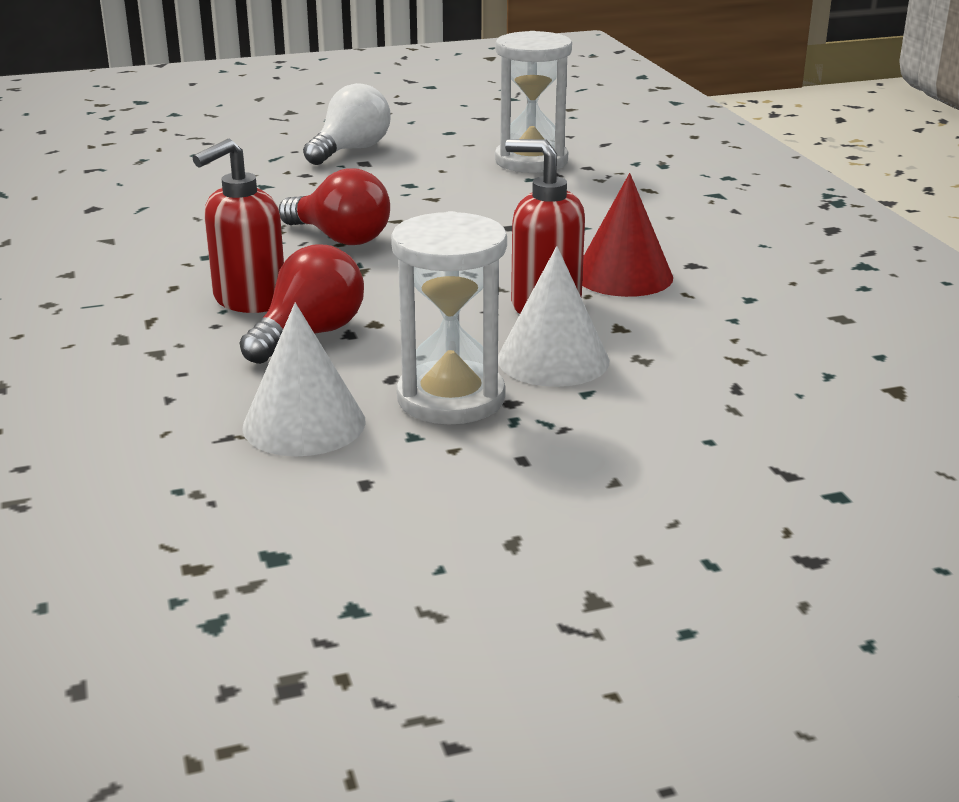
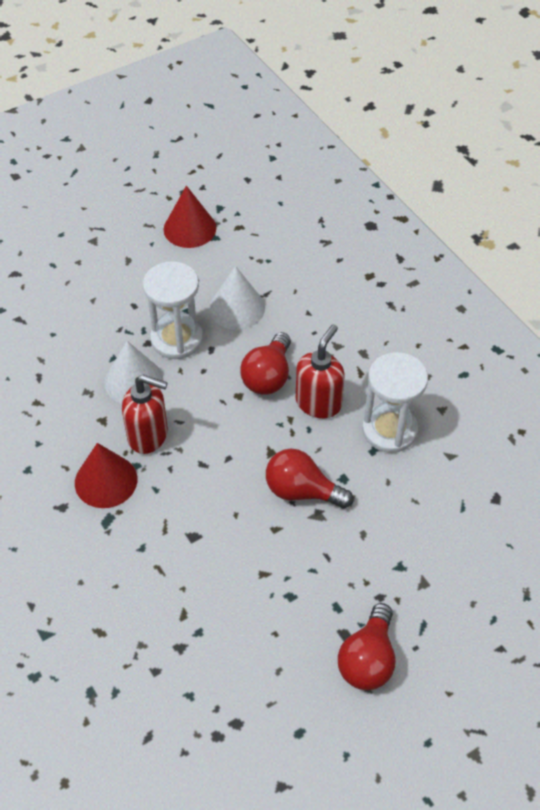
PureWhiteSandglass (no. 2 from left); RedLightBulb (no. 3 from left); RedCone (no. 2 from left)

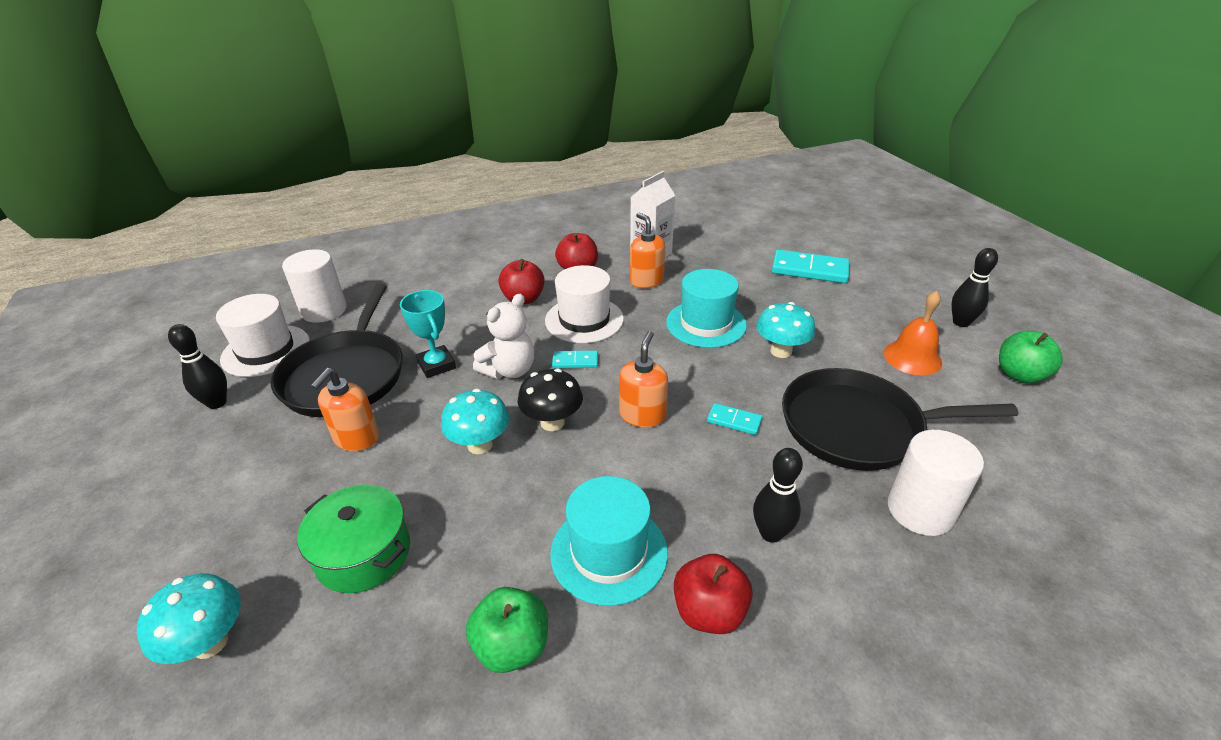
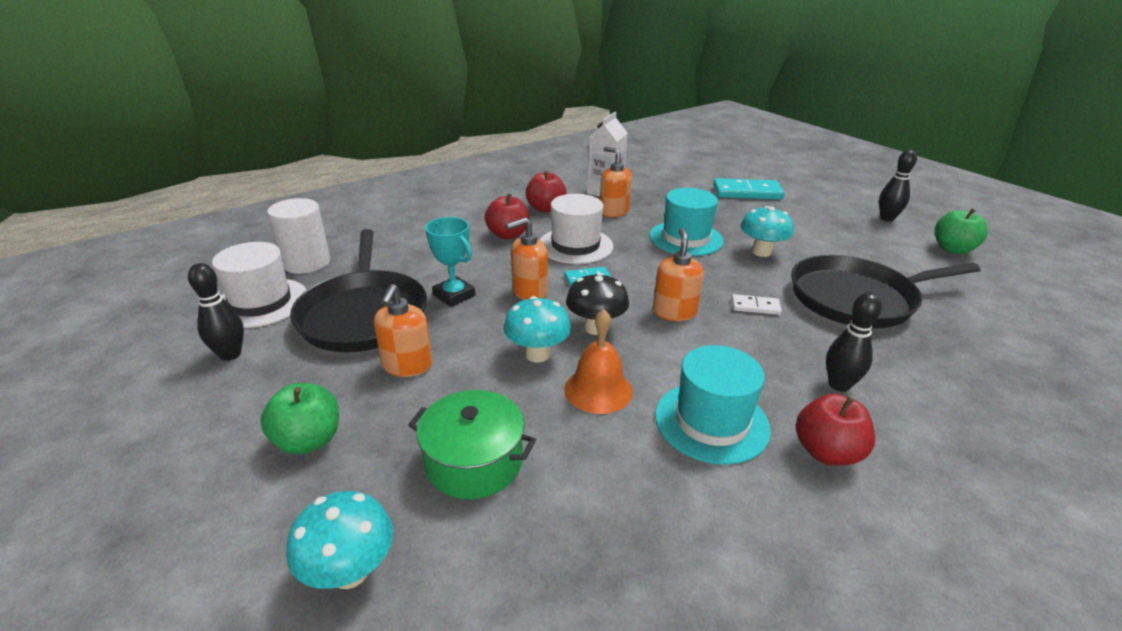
OrangeSchoolBell; OrangeSoapDispenser (no. 2 from left); PureWhiteDominoPiece; PureWhiteCylinder (no. 2 from left in the first image); GreenToyApple (no. 1 from left)

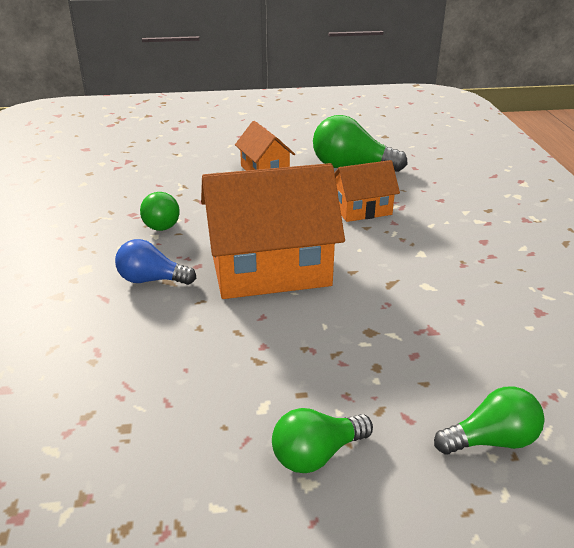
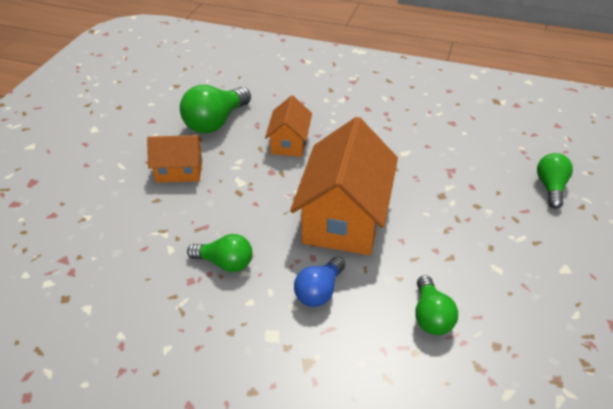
GreenLightBulb (no. 3 from left)

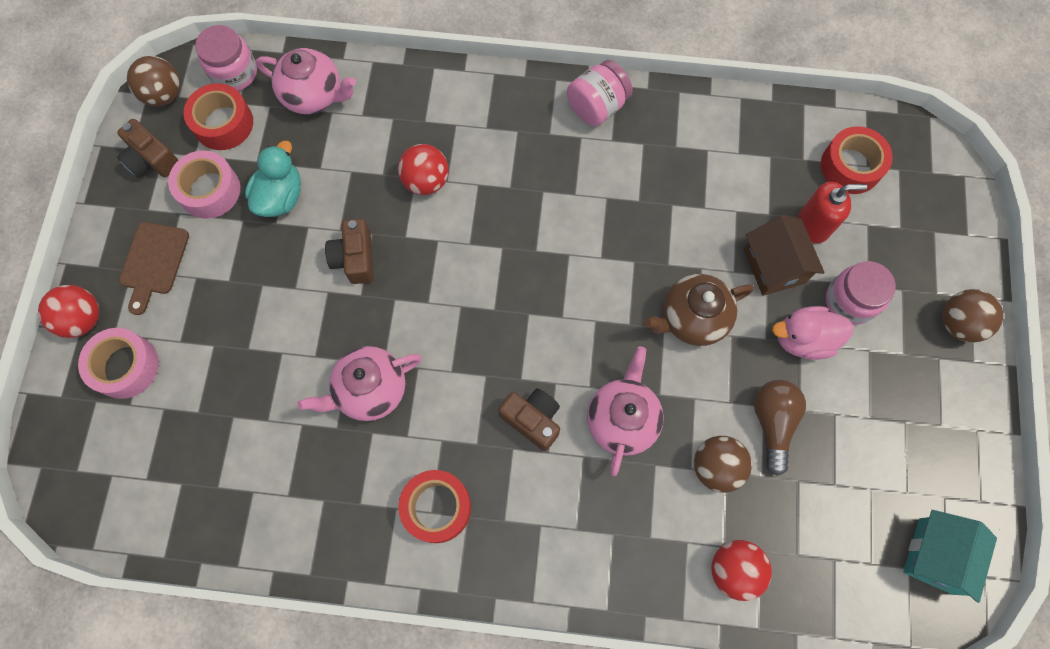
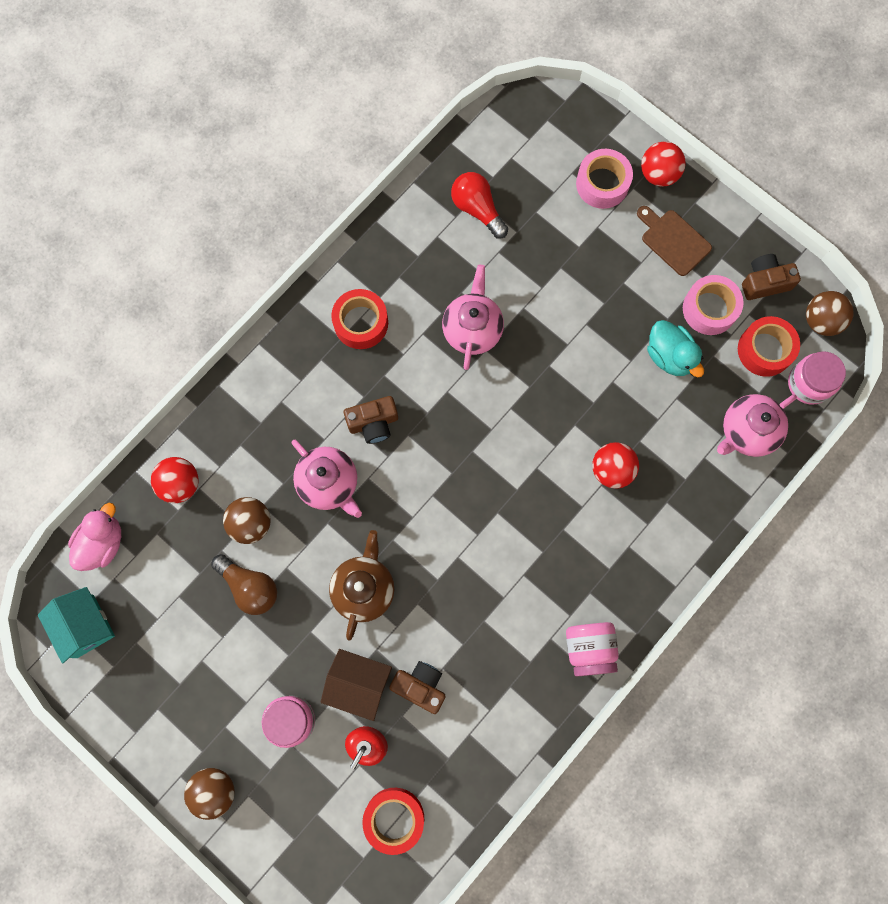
BrownPhotoCamera (no. 2 from left); RosyRubberDuck; RedLightBulb

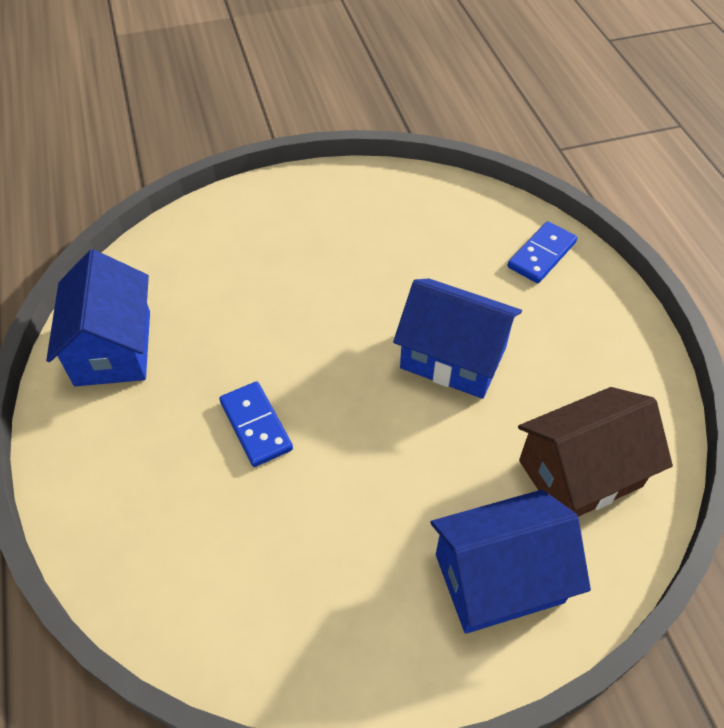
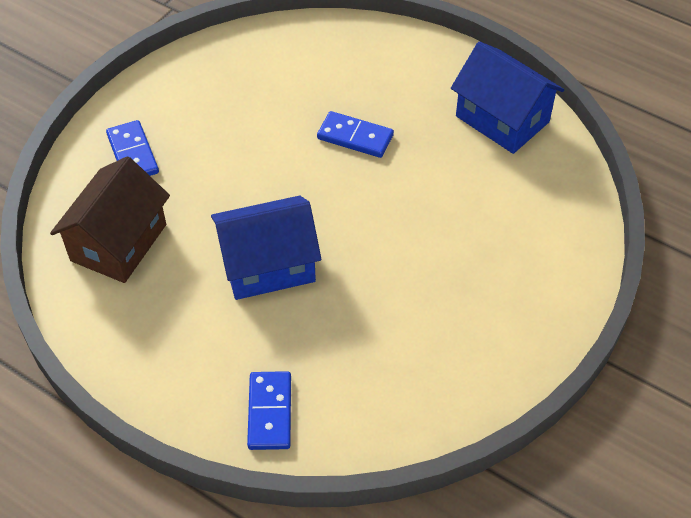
CobaltDominoPiece (no. 1 from left)

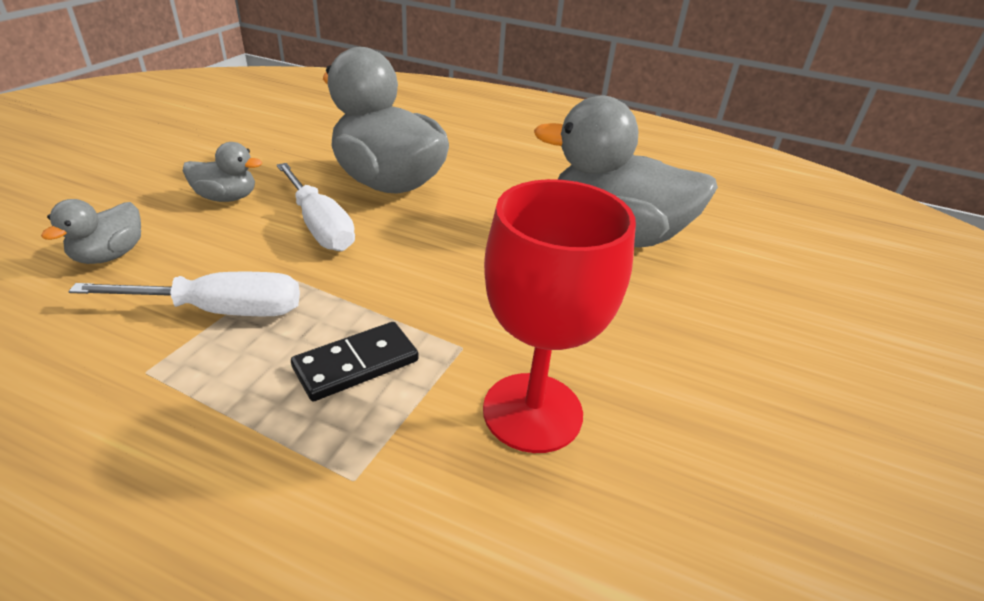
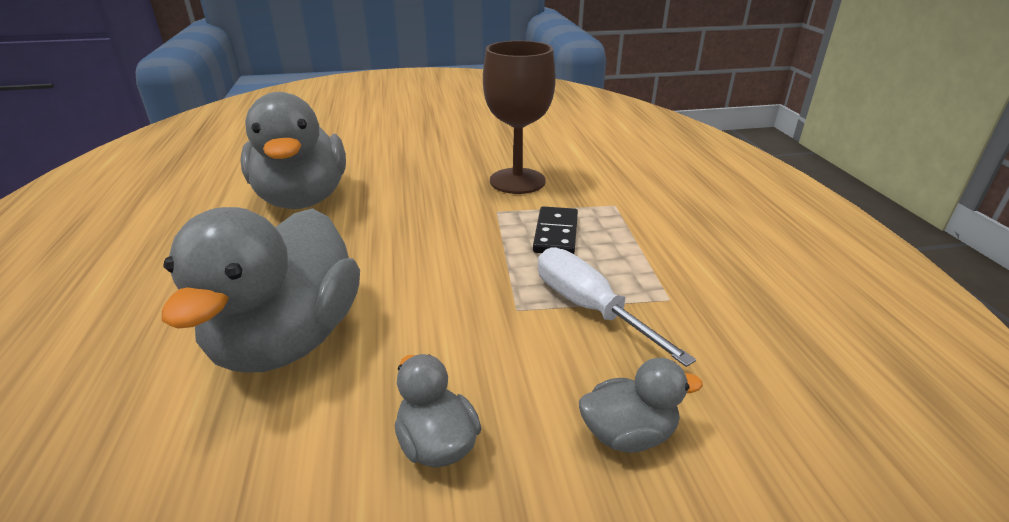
PureWhiteHandScrewdriver (no. 2 from left in the first image); BrownChalice; EbonyDominoPiece

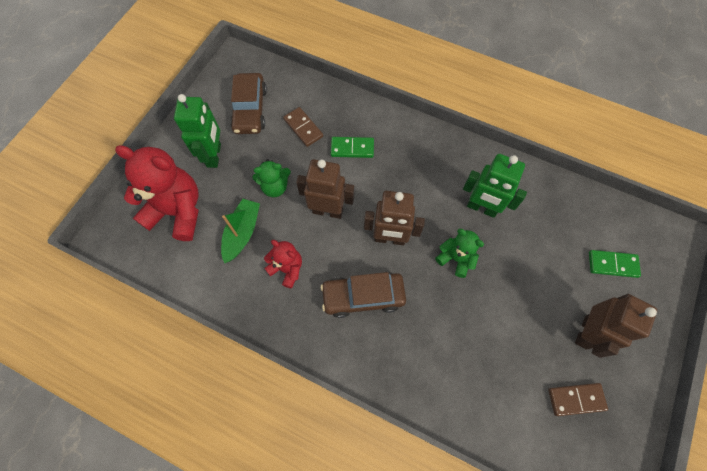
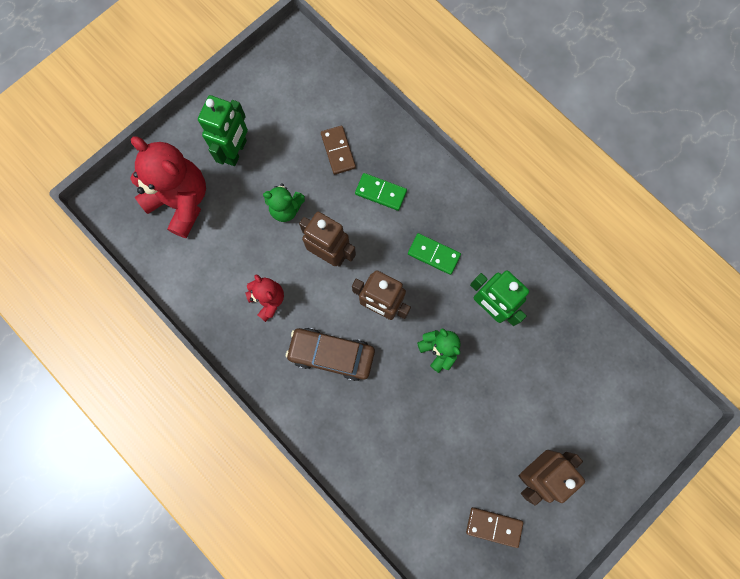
BrownToyCar (no. 1 from left in the first image); GreenSailboat; GreenDominoPiece (no. 2 from left)

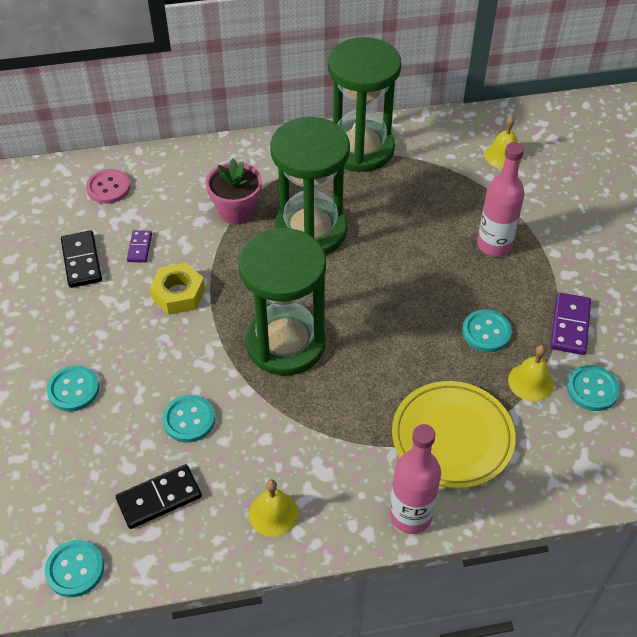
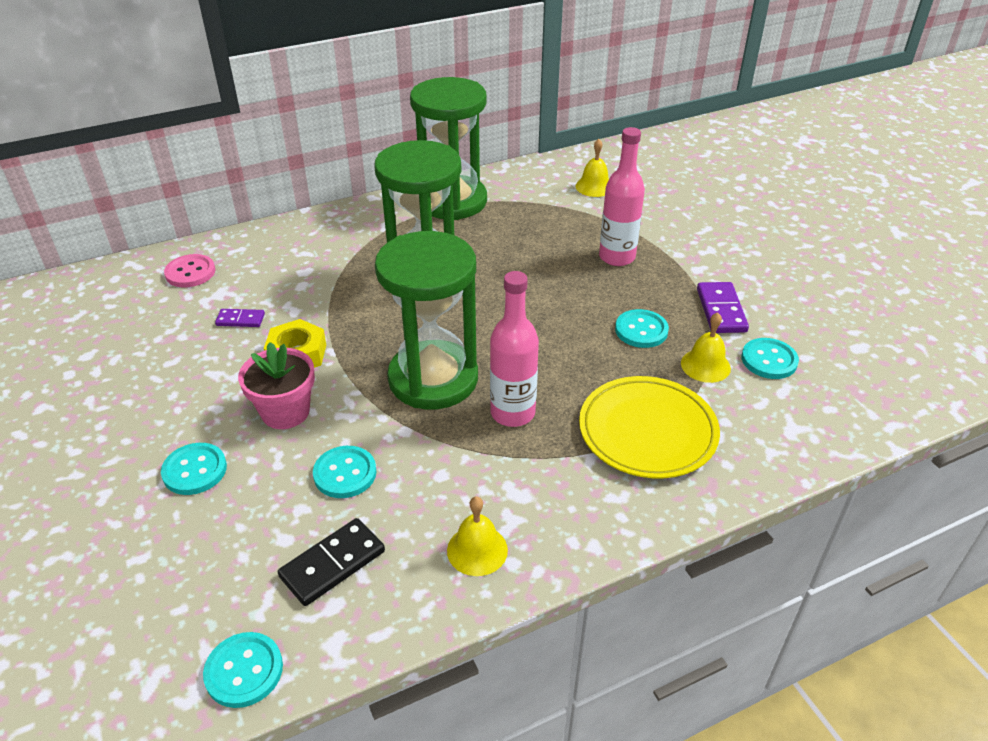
RosyPlantPot; VioletDominoPiece (no. 1 from left); EbonyDominoPiece (no. 1 from left in the first image); RosyFlask (no. 1 from left)

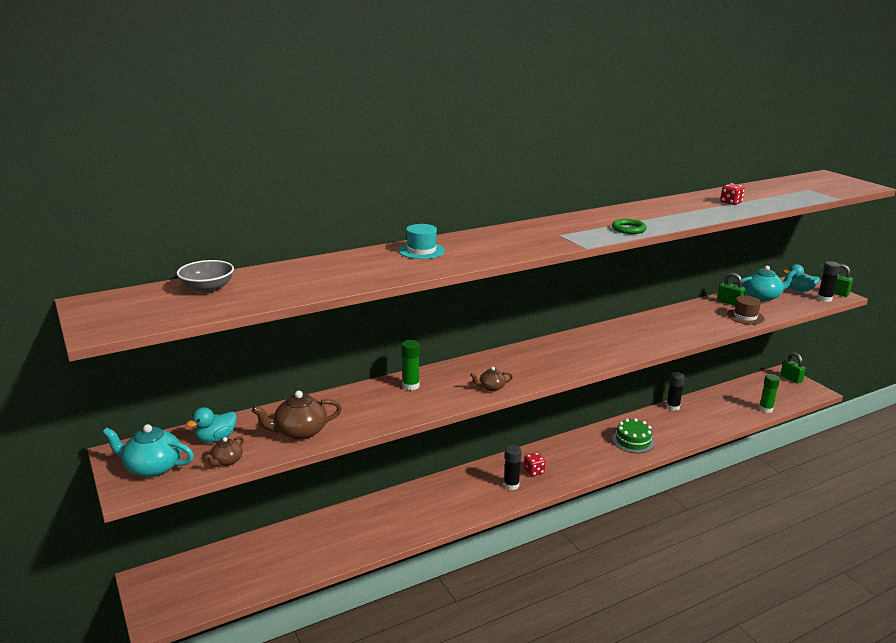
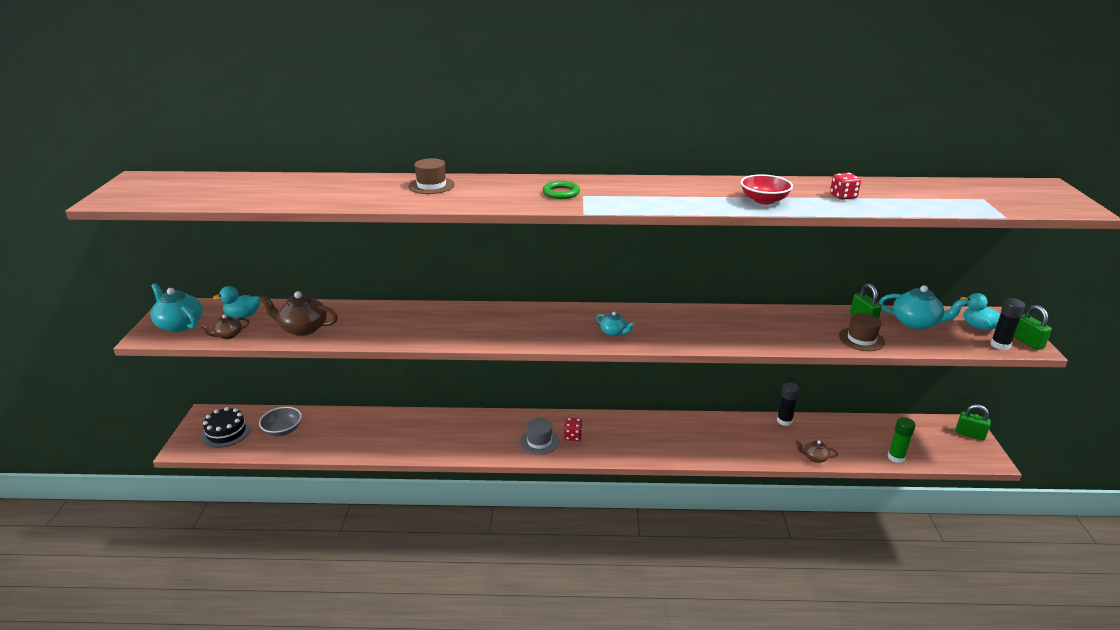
GreenRing; BrownHat (no. 1 from left); AshGreyBowl; GreenGlueStick (no. 1 from left in the first image); GreenLock (no. 2 from left); BrownTeapot (no. 3 from left); GreenGateau; AshGreyHat; RedBowl; TealTeapot (no. 2 from left); EbonyGateau

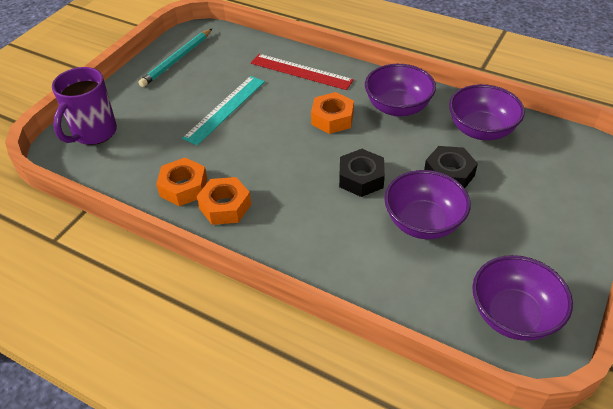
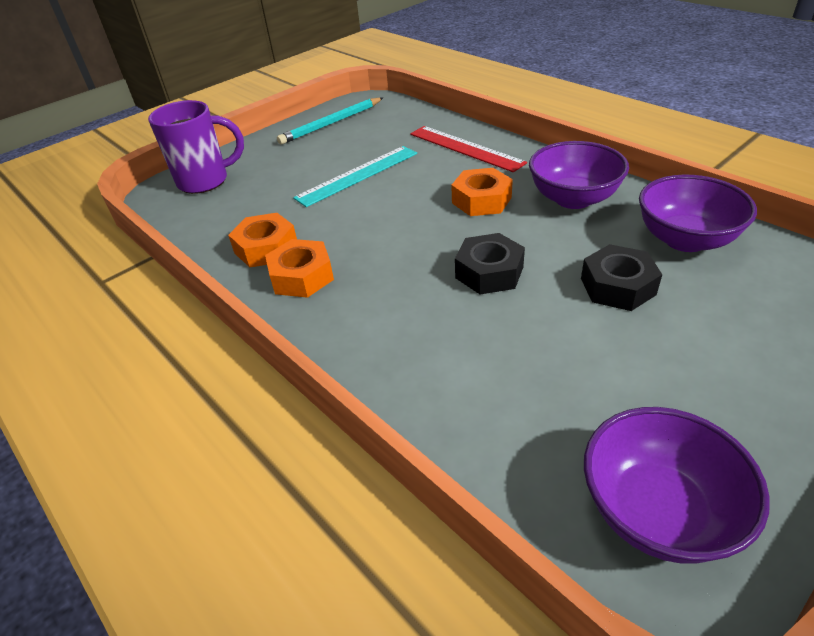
VioletCoffeeMug; VioletBowl (no. 2 from left in the first image)

